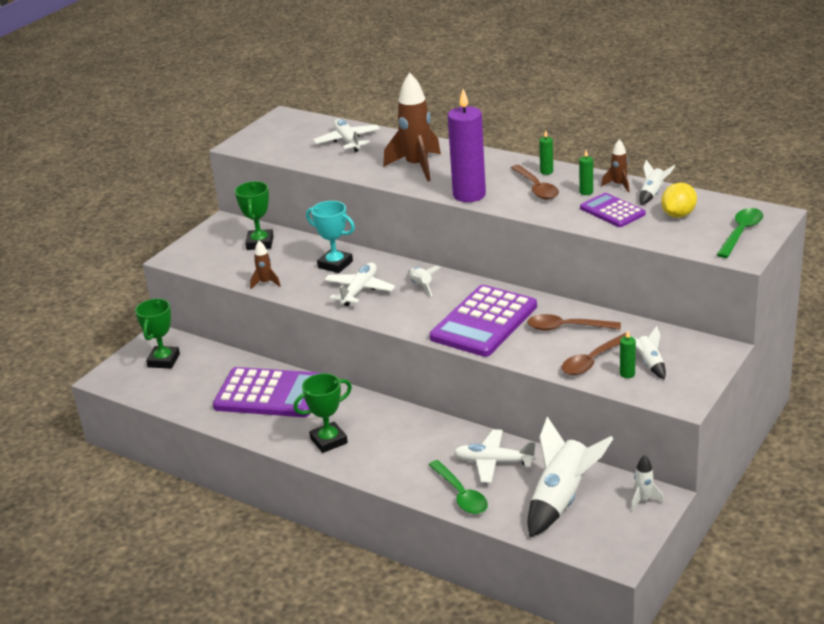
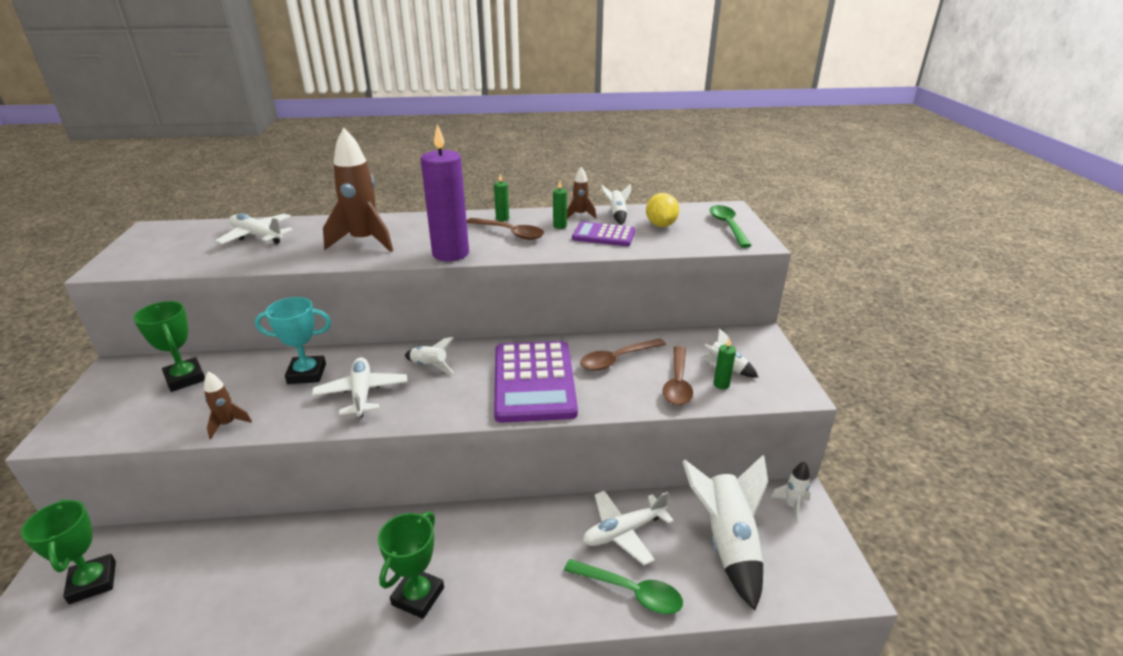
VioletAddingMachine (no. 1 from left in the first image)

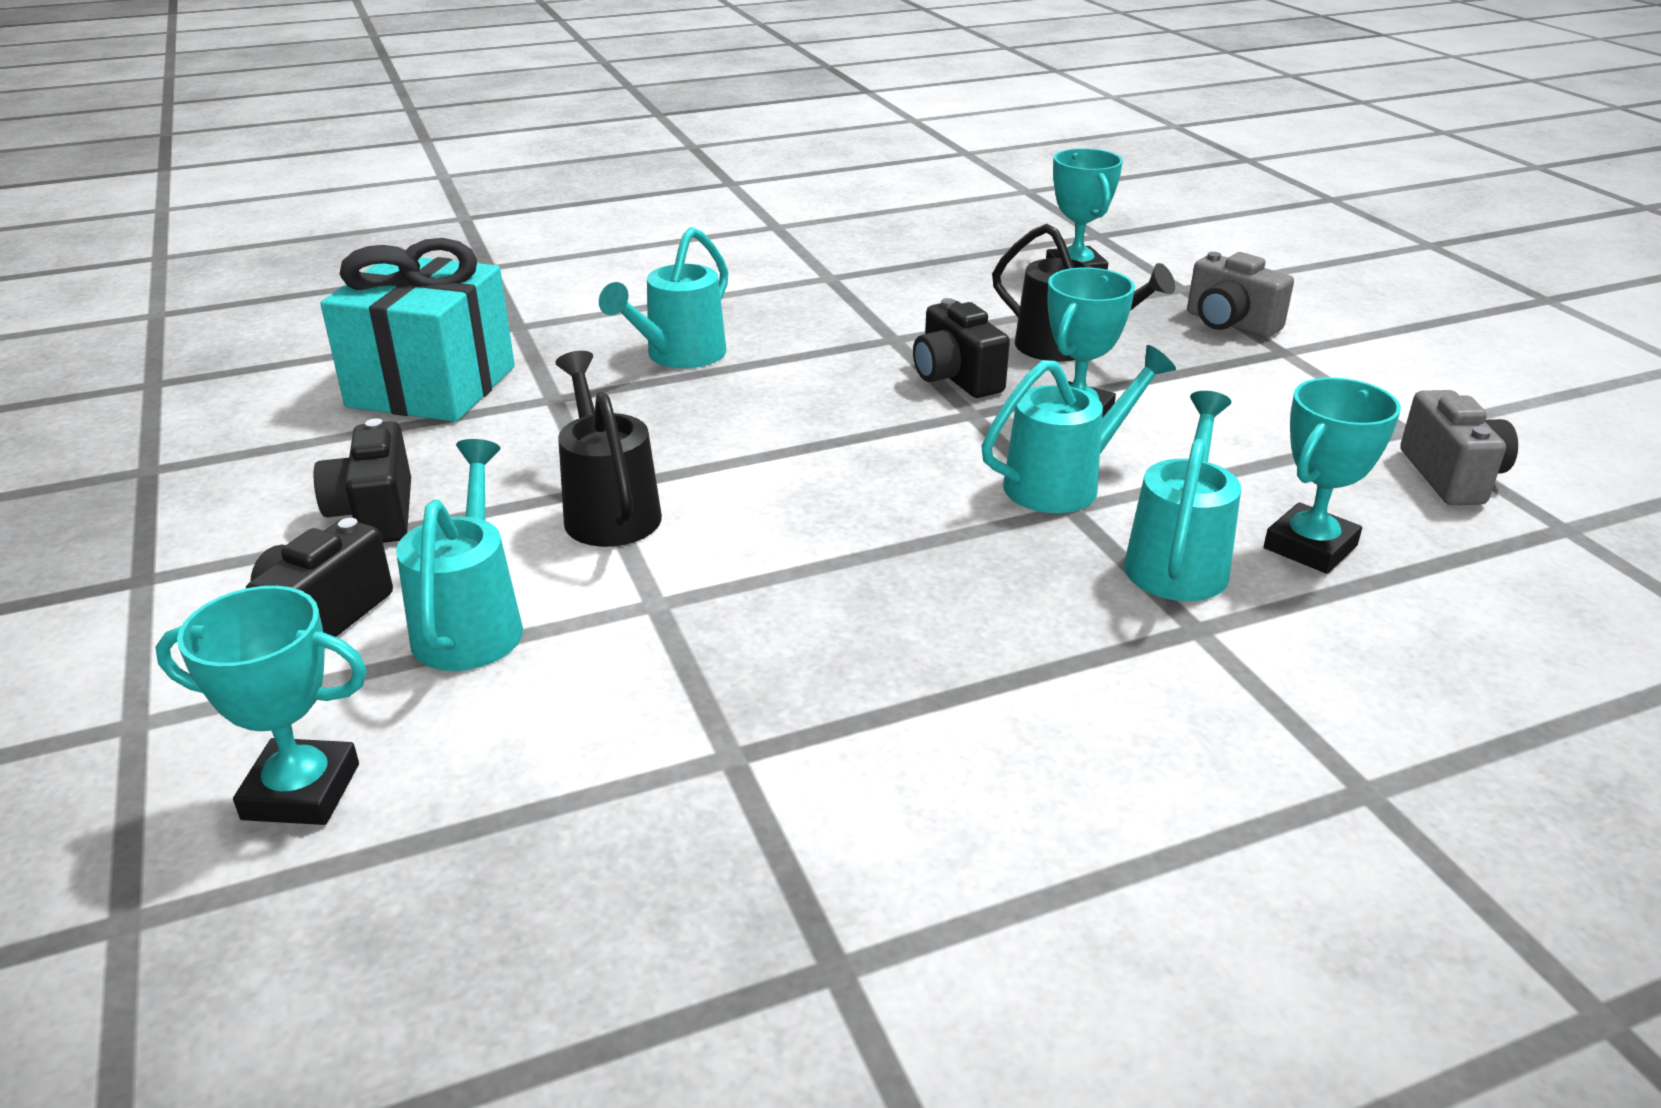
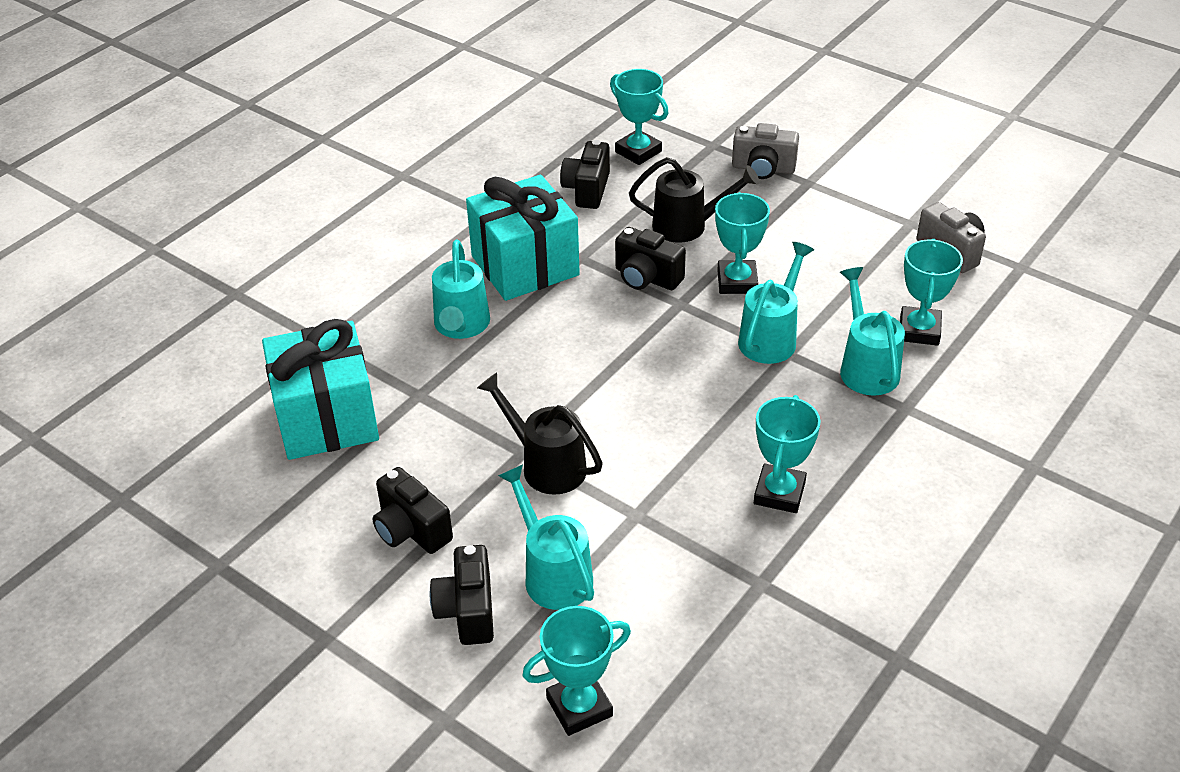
EbonyPhotoCamera (no. 3 from left); TealWrappedGift (no. 2 from left); TealPrizeCup (no. 4 from left)

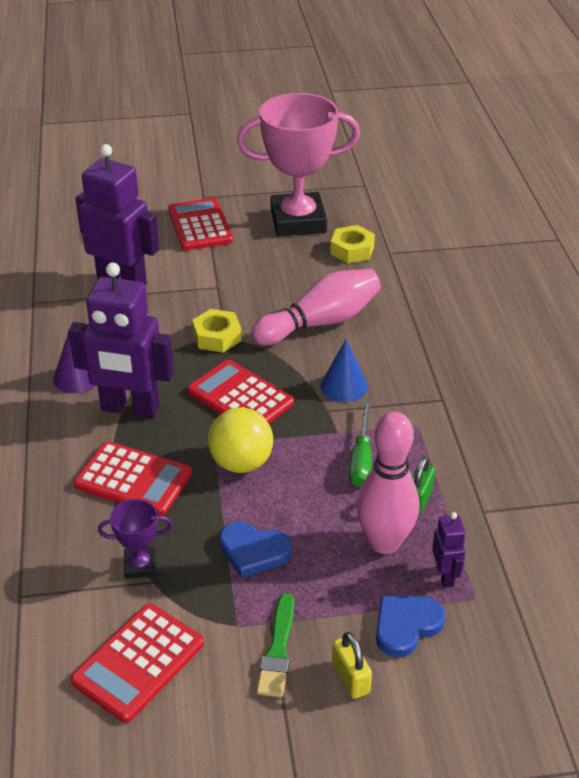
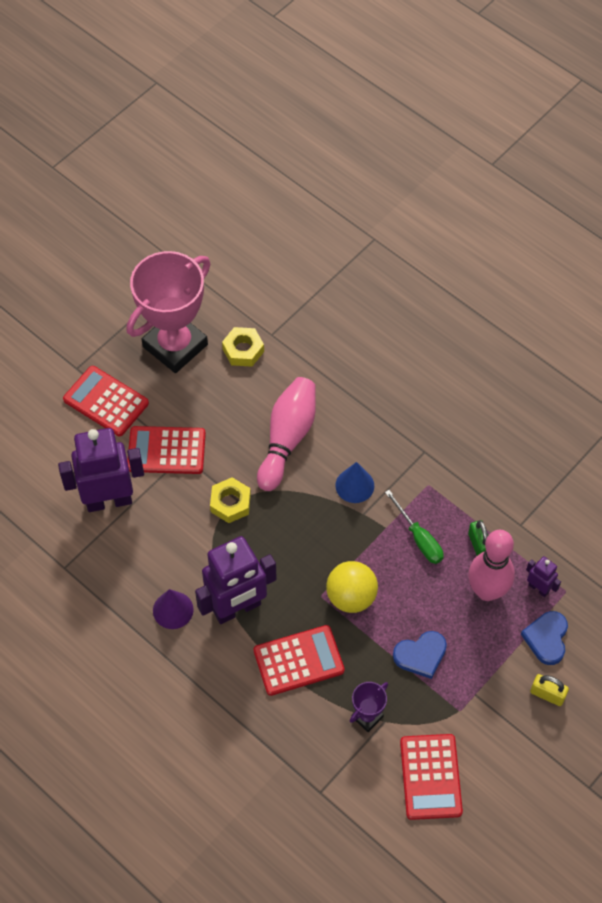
RedAddingMachine (no. 2 from left); GreenPaintBrush

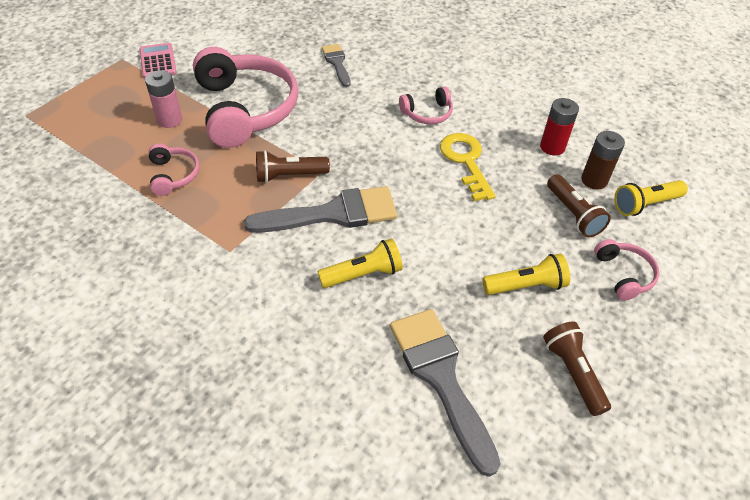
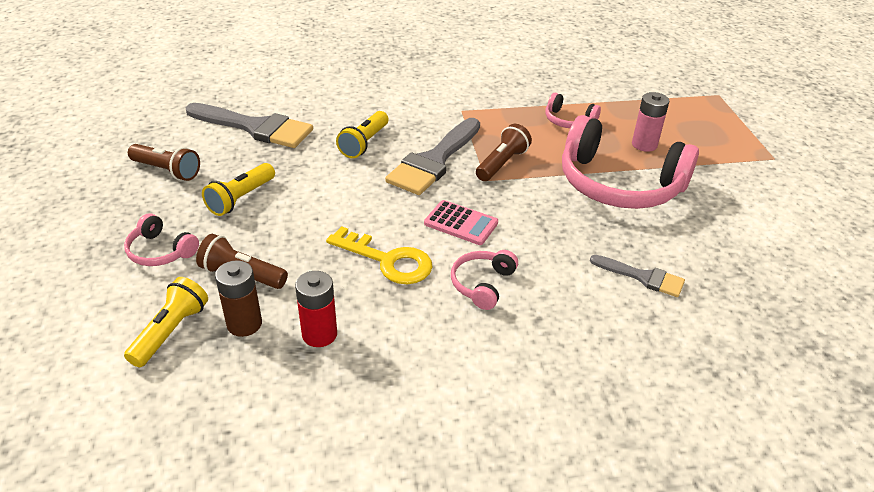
RosyAddingMachine

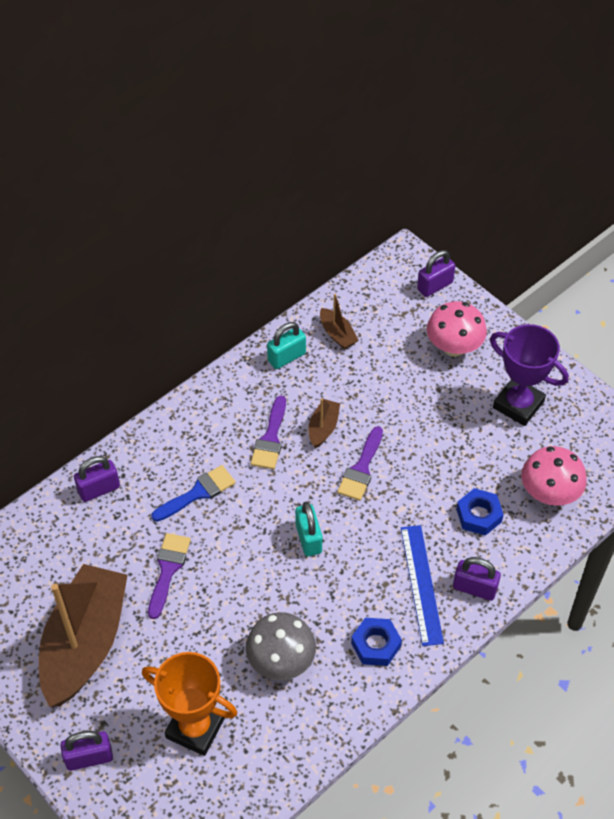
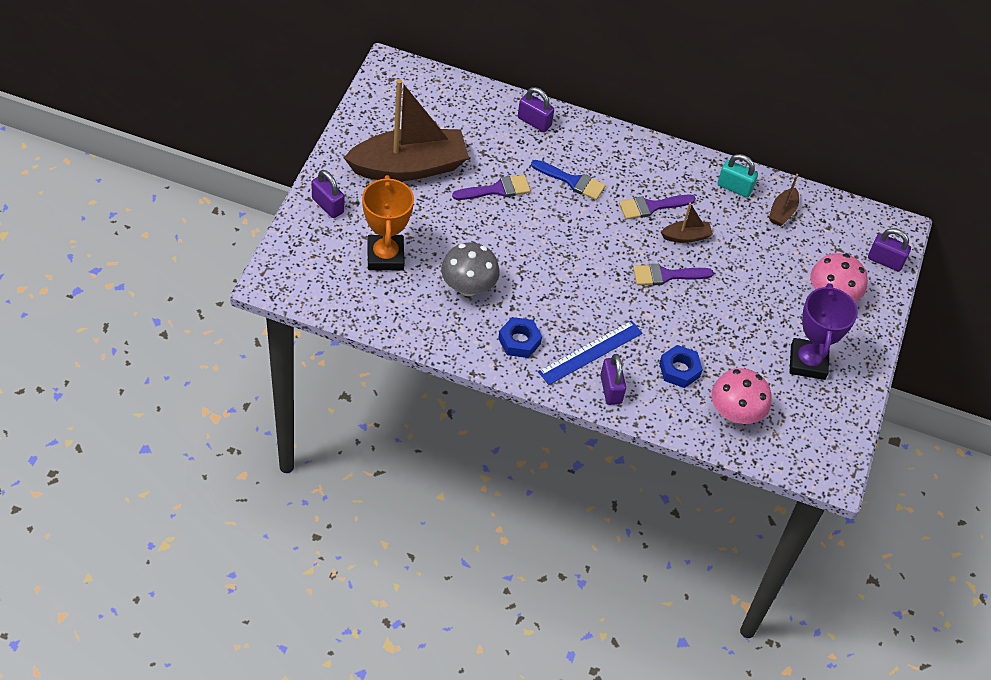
TealLock (no. 2 from left in the first image)

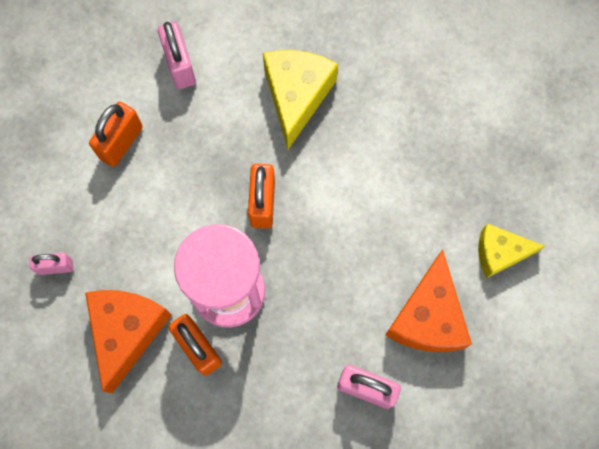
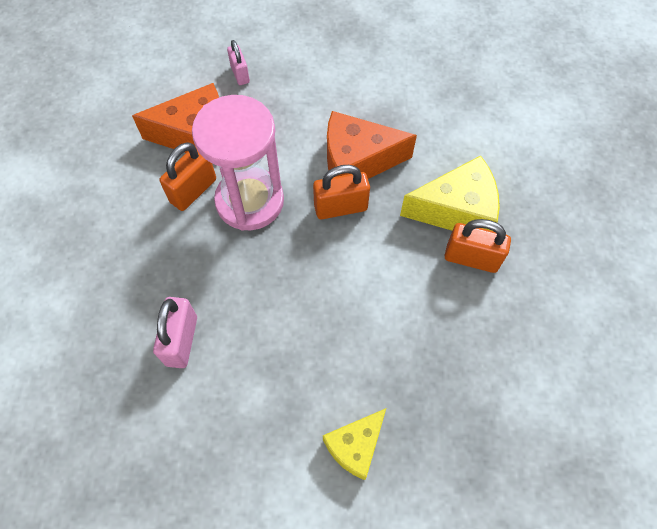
RosyLock (no. 2 from left in the first image); OrangeLock (no. 3 from left); BrightYellowCheeseWedge (no. 1 from left); OrangeCheeseWedge (no. 2 from left)

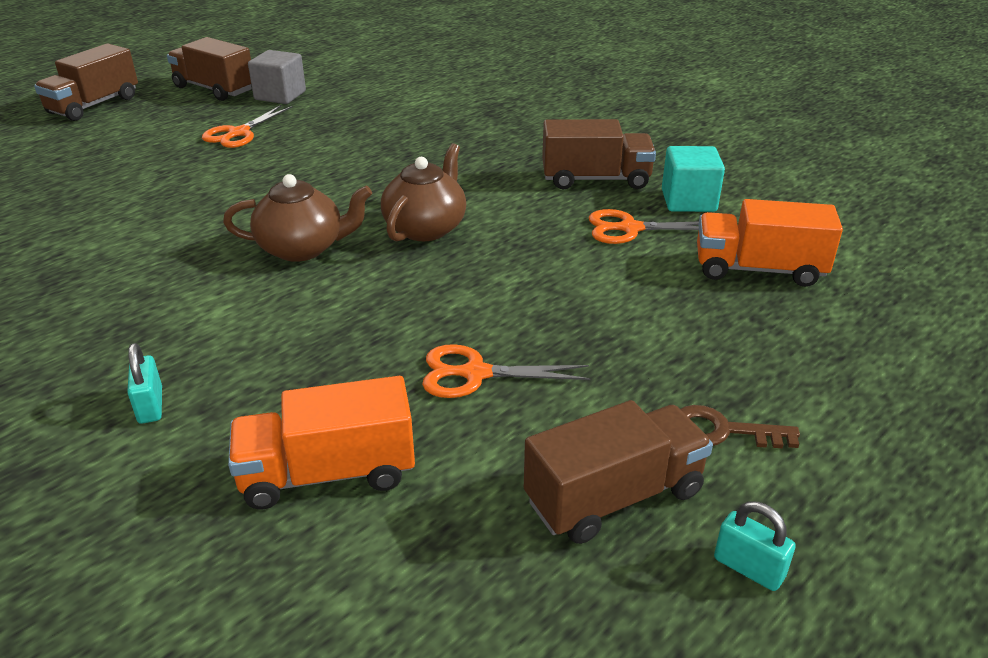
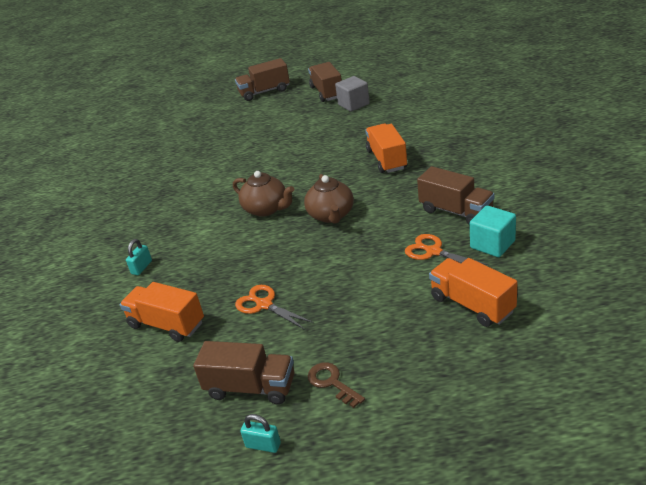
OrangePairOfScissors (no. 1 from left in the first image); BrownTeapot (no. 2 from left); TealLock (no. 2 from left); OrangeTruck (no. 2 from left)

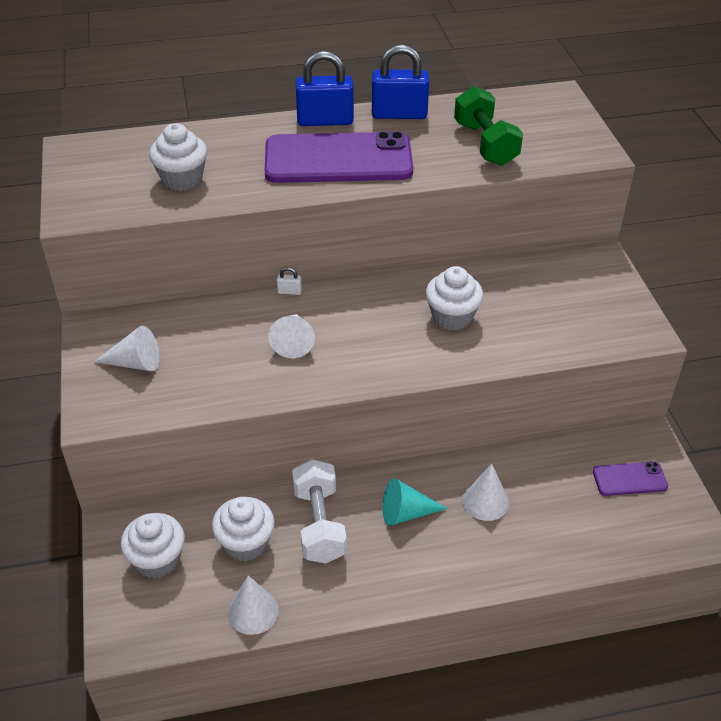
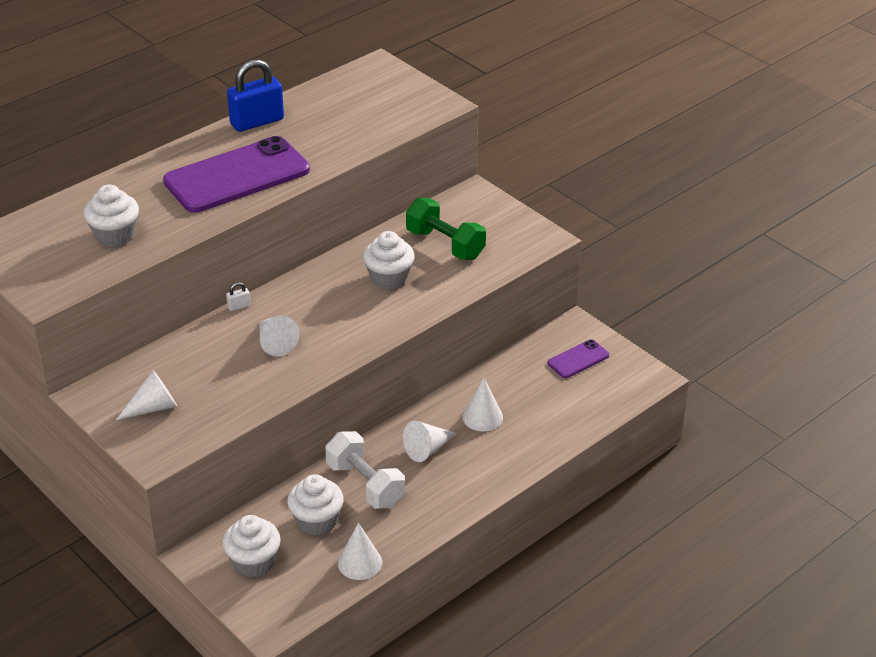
CobaltLock (no. 1 from left in the first image); GreenHandWeight; PureWhiteCone (no. 4 from left)

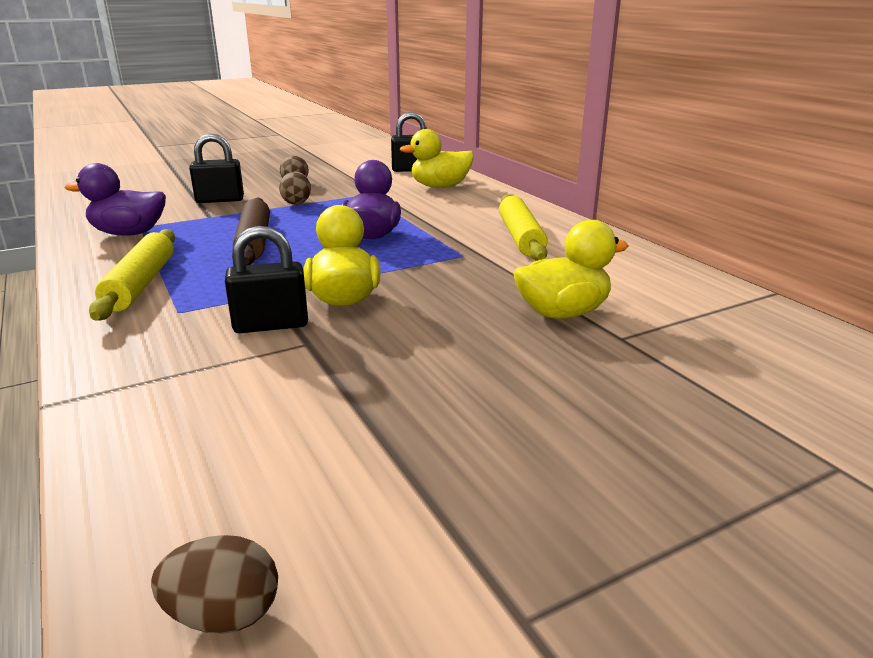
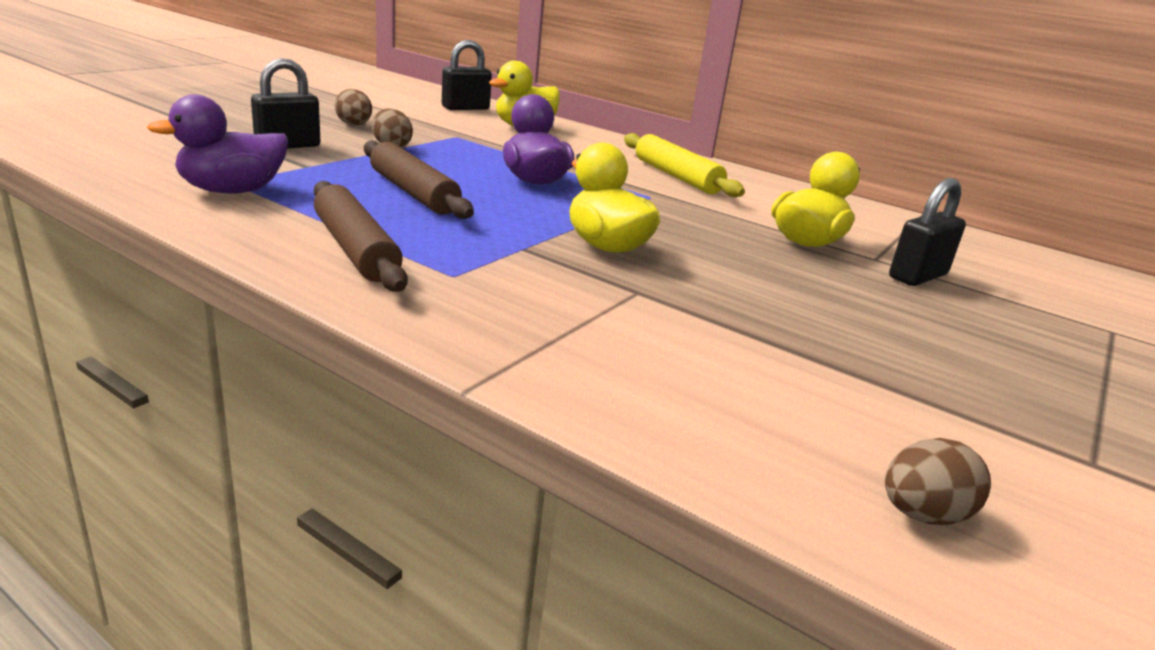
EbonyLock (no. 3 from left); BrownDoughRoller (no. 1 from left)

